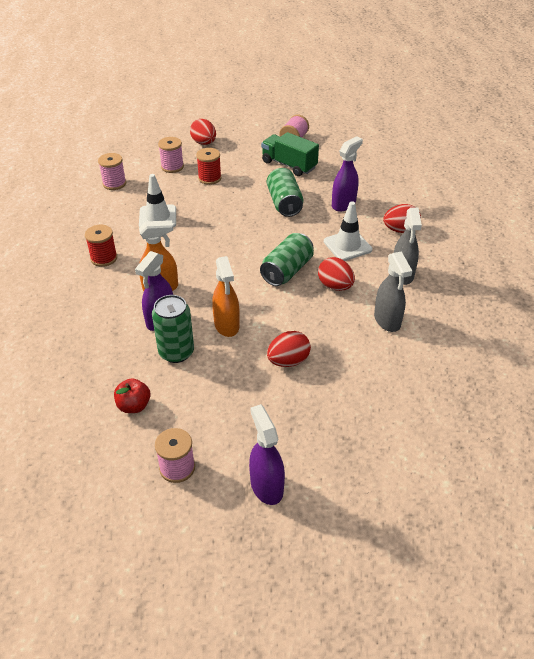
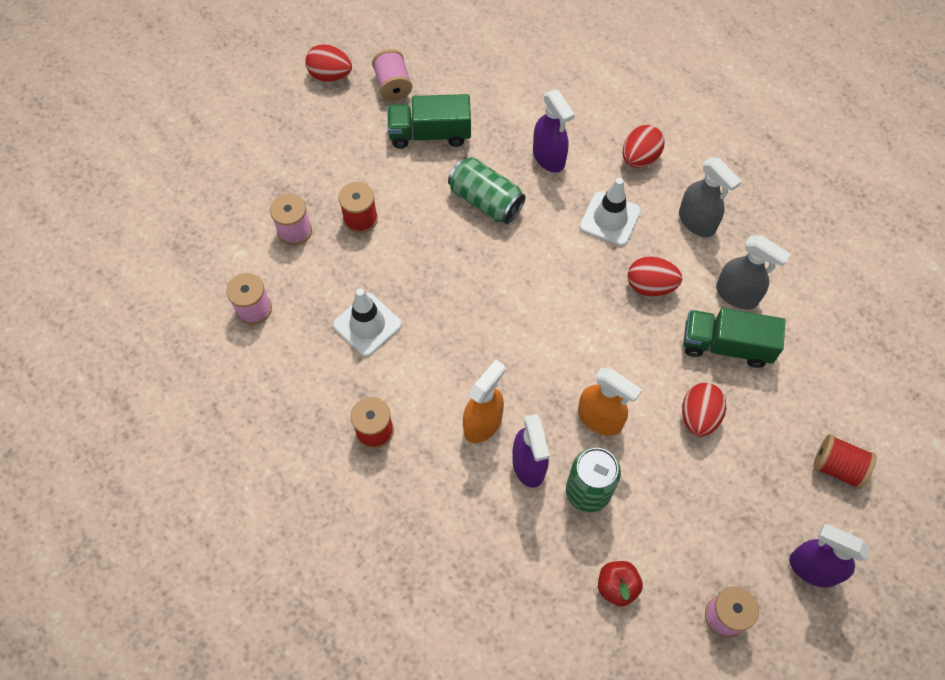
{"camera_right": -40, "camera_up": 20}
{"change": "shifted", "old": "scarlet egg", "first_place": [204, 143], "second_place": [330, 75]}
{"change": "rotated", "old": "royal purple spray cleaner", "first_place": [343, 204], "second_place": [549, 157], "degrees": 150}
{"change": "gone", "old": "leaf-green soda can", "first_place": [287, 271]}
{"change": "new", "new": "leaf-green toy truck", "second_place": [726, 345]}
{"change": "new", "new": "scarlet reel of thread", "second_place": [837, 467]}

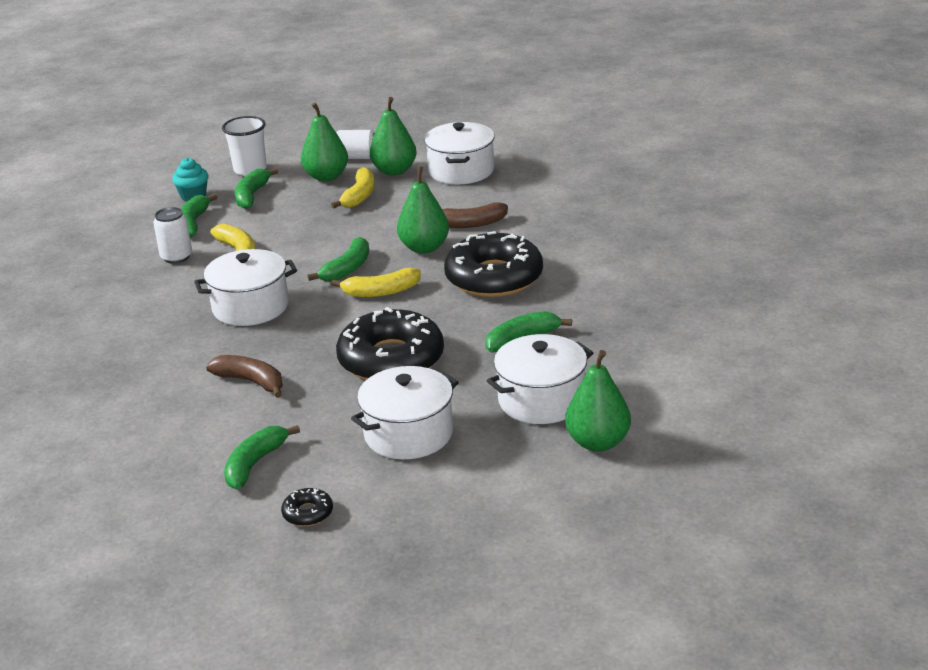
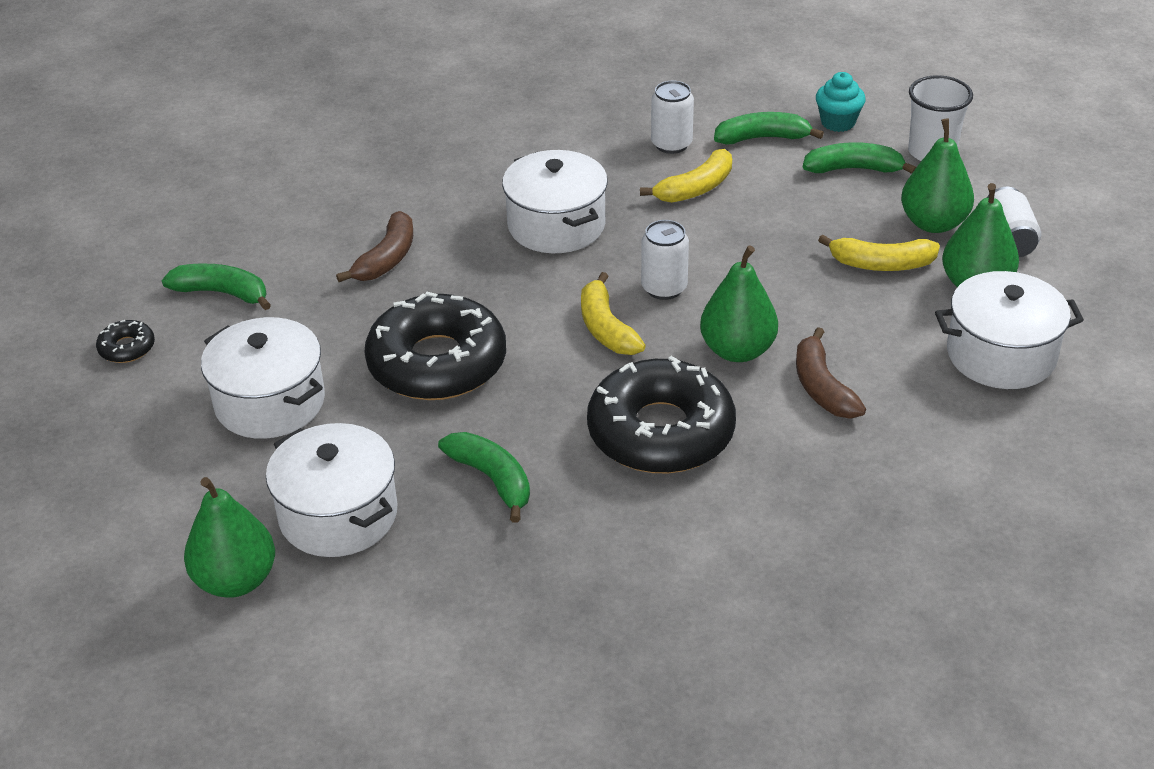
{"camera_right": 80, "camera_up": 10}
{"change": "swapped", "old": "leaf-green toy banana", "new": "pure white soda can", "first_place": [347, 269], "second_place": [664, 288]}

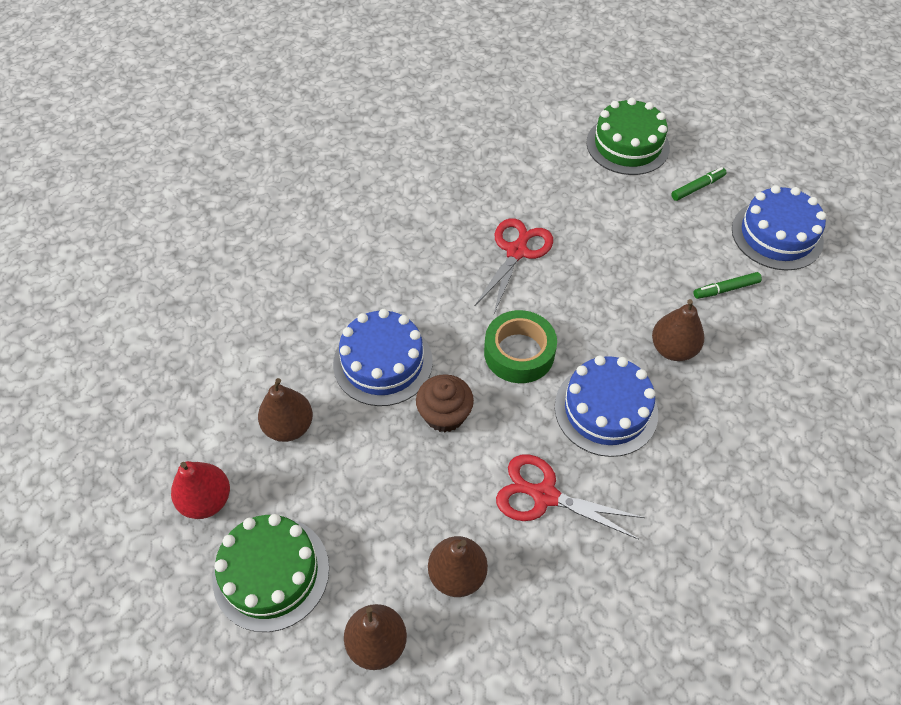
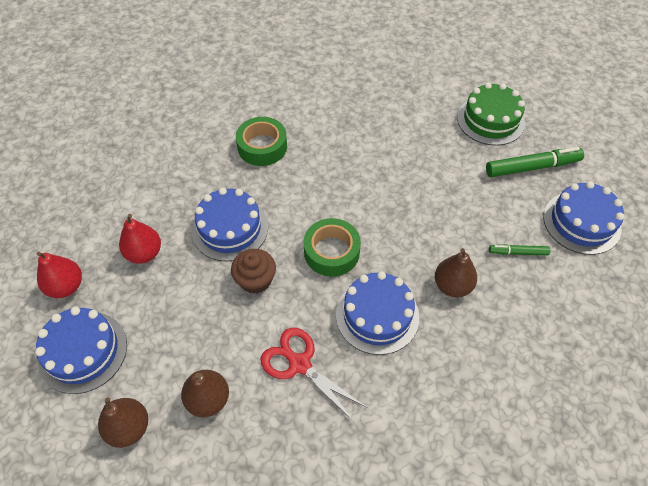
{"camera_right": 20, "camera_up": 0}
{"change": "scaled", "old": "leaf-green marker", "first_place": [697, 187], "second_place": [532, 167], "factor": 1.83}
{"change": "gone", "old": "scarlet scissors", "first_place": [517, 251]}
{"change": "repainted", "old": "dark brown pear", "new": "scarlet pear", "first_place": [289, 426], "second_place": [144, 253]}
{"change": "repainted", "old": "leaf-green gateau", "new": "royal blue gateau", "first_place": [271, 573], "second_place": [83, 351]}
{"change": "new", "new": "leaf-green roll of tape", "second_place": [262, 147]}

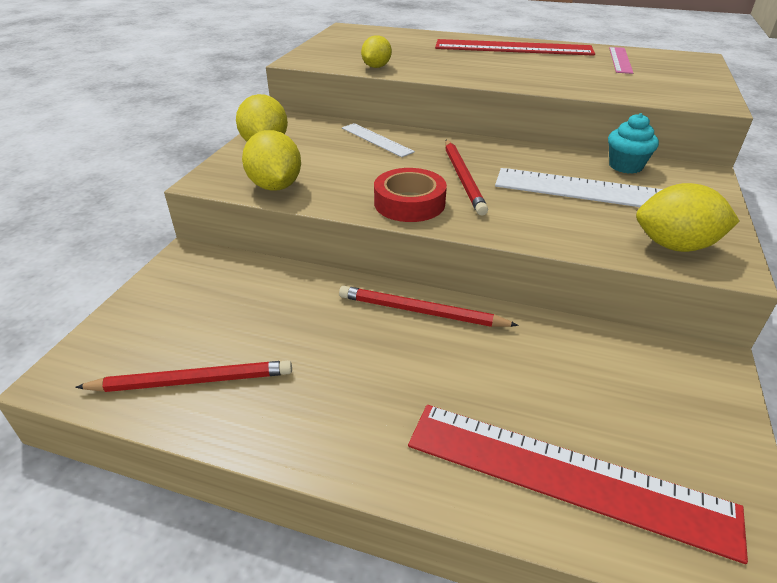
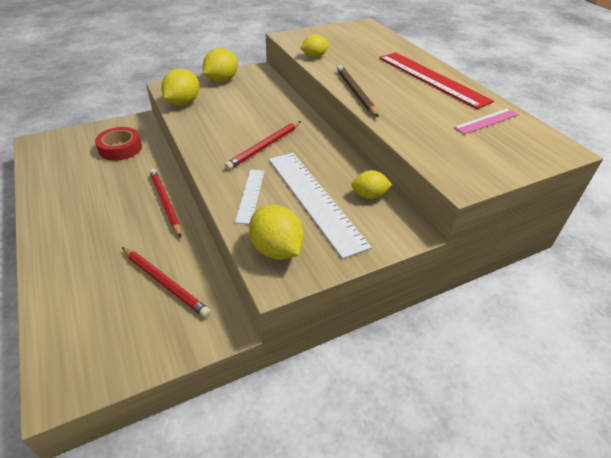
{"camera_right": 45, "camera_up": 5}
{"change": "swapped", "old": "turquoise cupcake", "new": "yellow lemon", "first_place": [625, 166], "second_place": [369, 195]}
{"change": "shifted", "old": "pure white ruler", "first_place": [376, 139], "second_place": [251, 195]}
{"change": "shifted", "old": "scarlet roll of tape", "first_place": [409, 203], "second_place": [120, 148]}
{"change": "shifted", "old": "scarlet pencil", "first_place": [192, 381], "second_place": [165, 282]}
{"change": "gone", "old": "scarlet ruler", "first_place": [566, 475]}
{"change": "new", "new": "dark brown pencil", "second_place": [355, 93]}

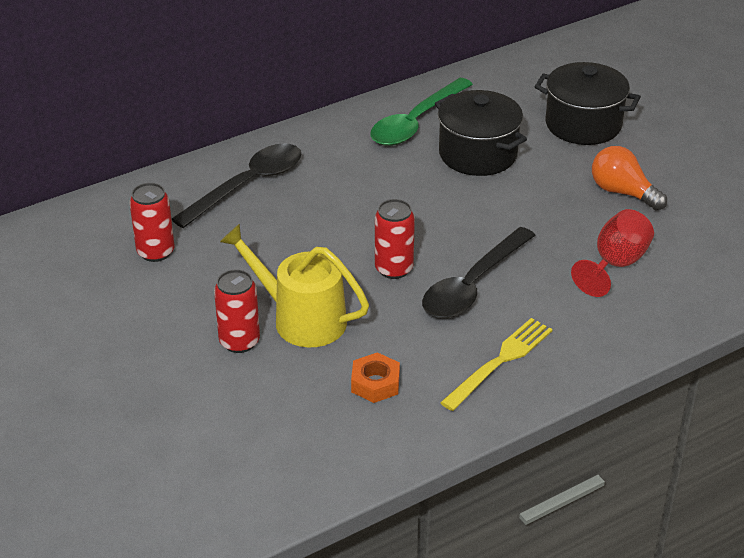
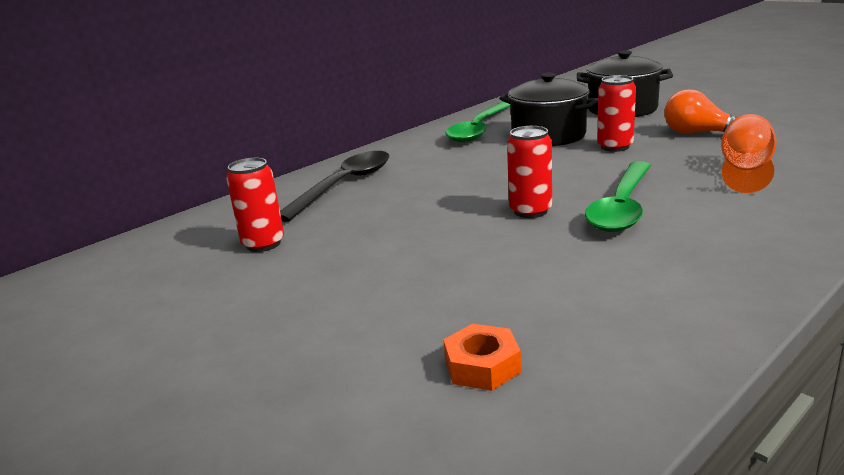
{"camera_right": -10, "camera_up": -15}
{"change": "repainted", "old": "scarlet goblet", "new": "orange goblet", "first_place": [615, 264], "second_place": [745, 171]}
{"change": "gone", "old": "yellow sprinkling can", "first_place": [302, 319]}
{"change": "repainted", "old": "black teaspoon", "new": "leaf-green teaspoon", "first_place": [473, 285], "second_place": [622, 207]}
{"change": "shifted", "old": "scarlet soda can", "first_place": [239, 342], "second_place": [615, 147]}
{"change": "gone", "old": "yellow table fork", "first_place": [500, 361]}
{"change": "shifted", "old": "orange nut", "first_place": [375, 383], "second_place": [482, 366]}

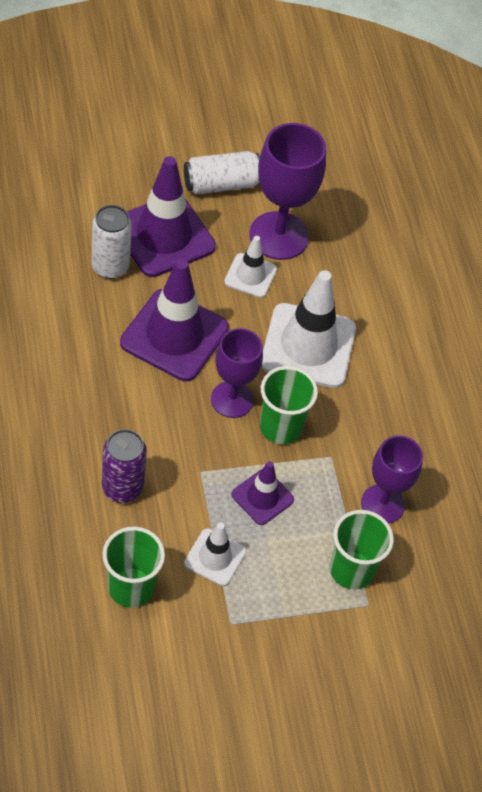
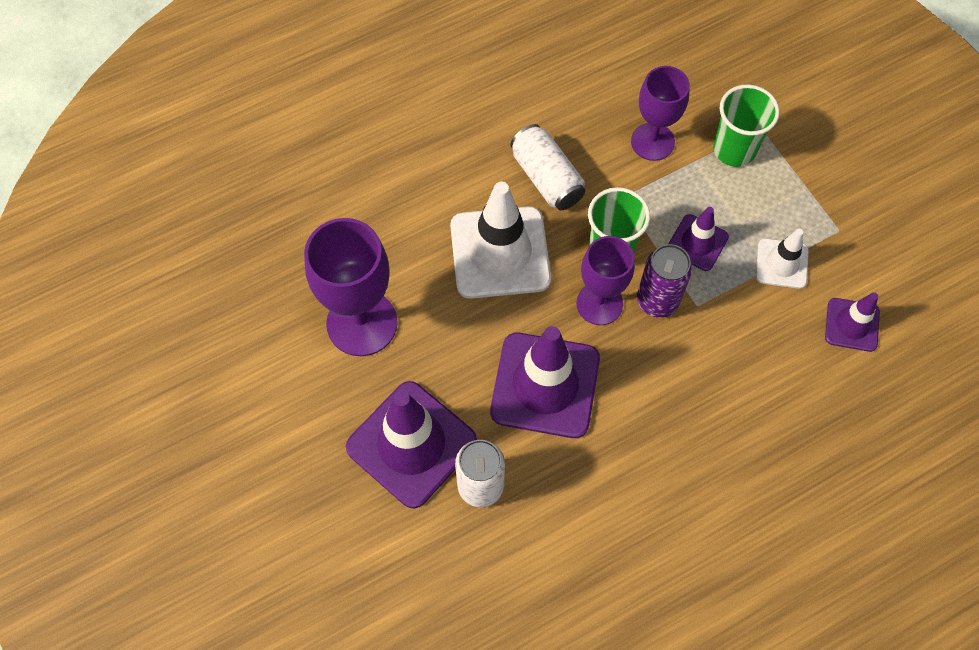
{"camera_right": -100, "camera_up": 10}
{"change": "shifted", "old": "pure white soda can", "first_place": [221, 184], "second_place": [546, 178]}
{"change": "gone", "old": "pure white safety cone", "first_place": [250, 275]}
{"change": "shifted", "old": "royal purple soda can", "first_place": [122, 488], "second_place": [657, 300]}
{"change": "swapped", "old": "leaf-green tumbler", "new": "royal purple safety cone", "first_place": [131, 588], "second_place": [852, 325]}

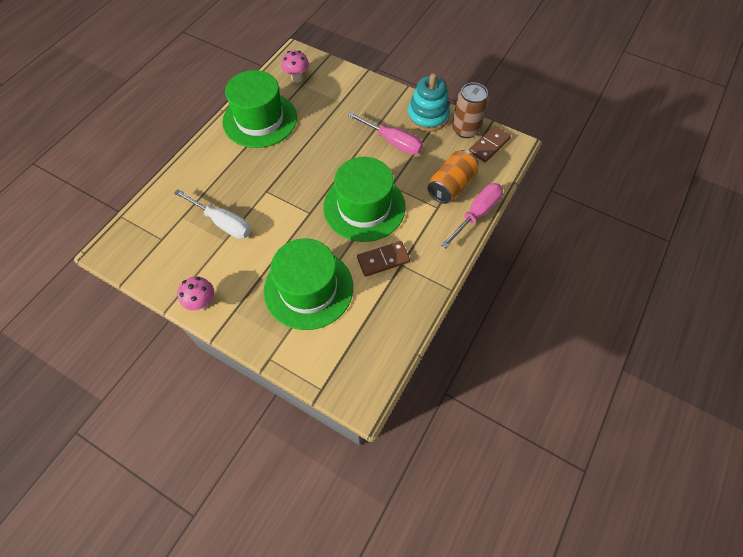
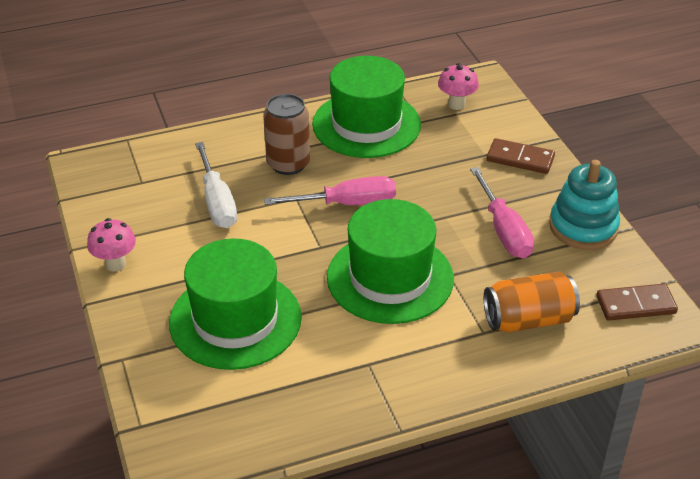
{"camera_right": 40, "camera_up": -20}
{"change": "shifted", "old": "dark brown soda can", "first_place": [465, 129], "second_place": [288, 164]}
{"change": "shifted", "old": "pink hand screwdriver", "first_place": [477, 213], "second_place": [348, 203]}
{"change": "shifted", "old": "dark brown domino piece", "first_place": [383, 260], "second_place": [520, 159]}

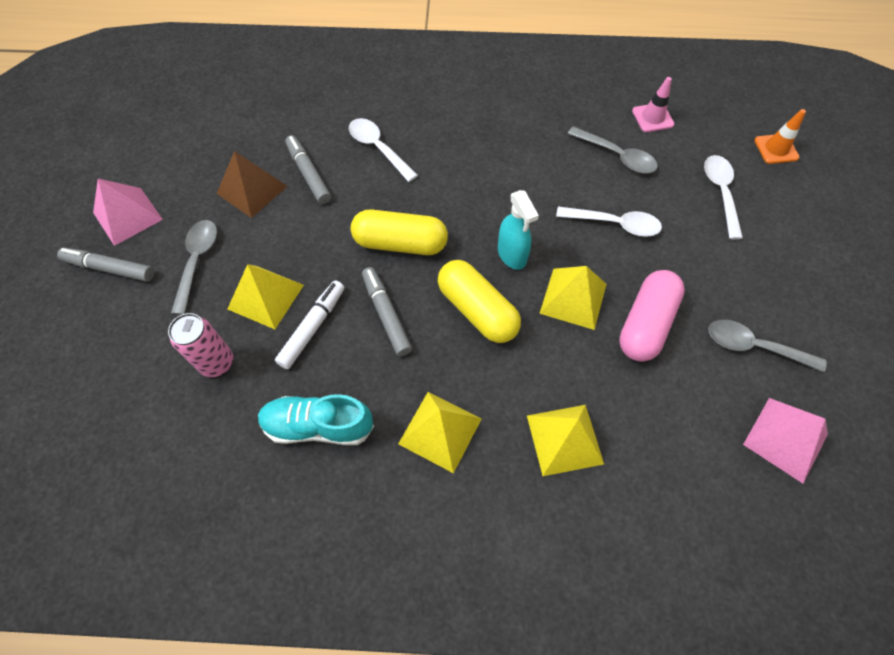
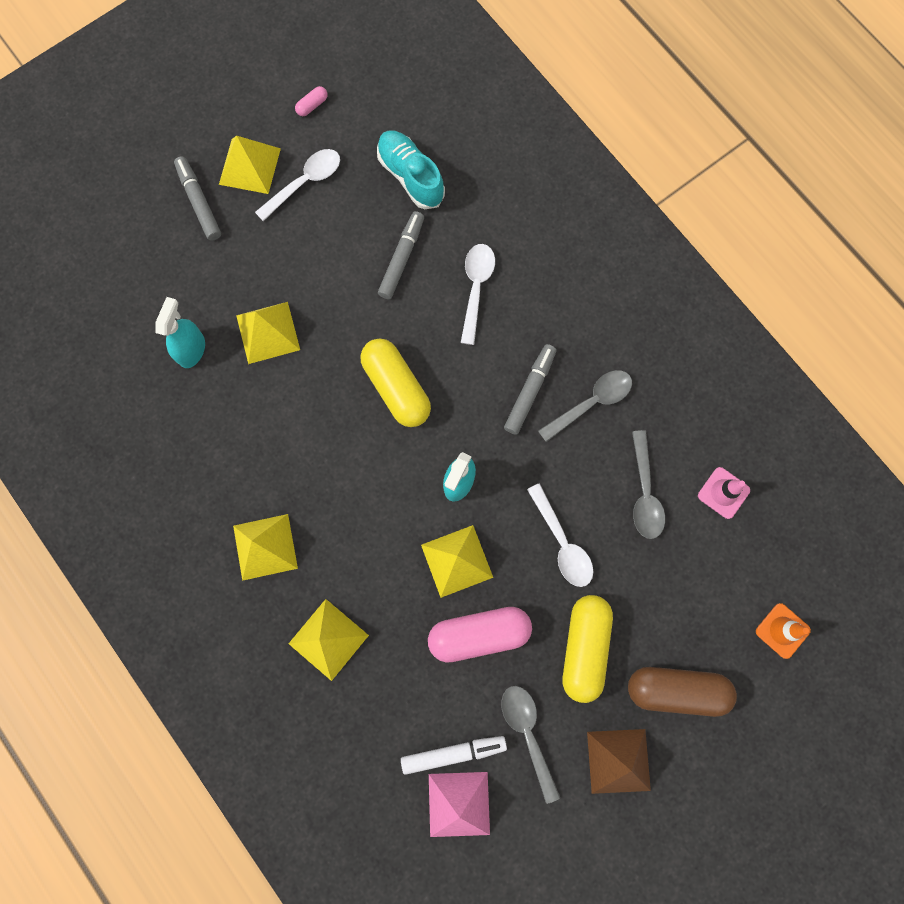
{"camera_right": 50, "camera_up": 15}
{"change": "shifted", "old": "dark brown pyramid", "first_place": [252, 190], "second_place": [618, 761]}
{"change": "shifted", "old": "pure white teaspoon", "first_place": [720, 193], "second_place": [305, 182]}
{"change": "repainted", "old": "pink pyramid", "new": "yellow pyramid", "first_place": [127, 216], "second_place": [249, 166]}
{"change": "shifted", "old": "gray teaspoon", "first_place": [197, 261], "second_place": [591, 402]}
{"change": "shifted", "old": "yellow capsule", "first_place": [477, 310], "second_place": [584, 647]}
{"change": "shifted", "old": "gray marker", "first_place": [386, 314], "second_place": [530, 391]}
{"change": "shifted", "old": "pure white marker", "first_place": [313, 327], "second_place": [453, 753]}
{"change": "swapped", "old": "pink soda can", "new": "turquoise spray cleaner", "first_place": [217, 363], "second_place": [192, 349]}
{"change": "shifted", "old": "turquoise sneaker", "first_place": [318, 426], "second_place": [410, 176]}
{"change": "new", "new": "pink capsule", "second_place": [312, 105]}
{"change": "new", "new": "dark brown capsule", "second_place": [676, 690]}

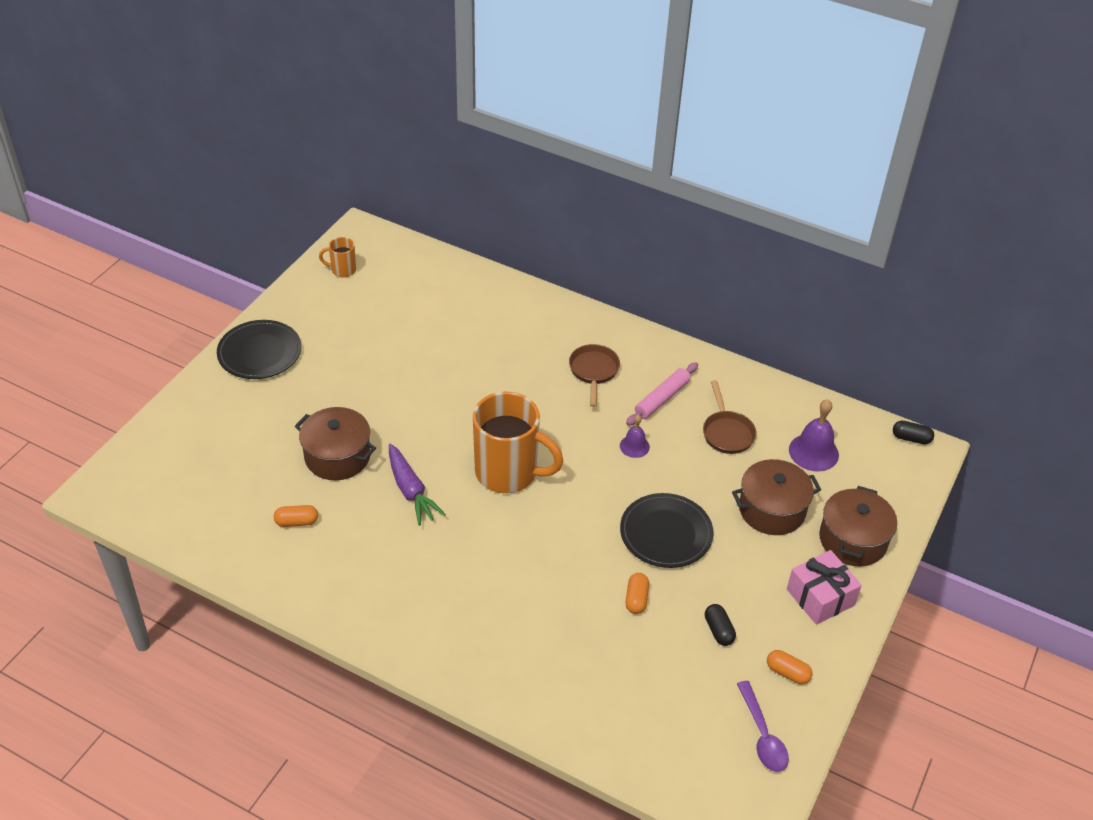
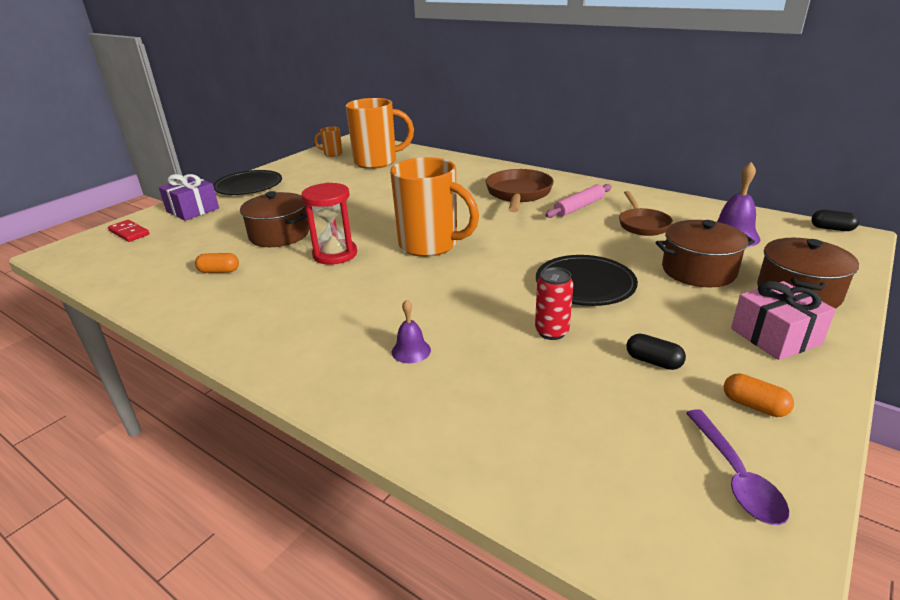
{"camera_right": 10, "camera_up": -15}
{"change": "scaled", "old": "dark brown skillet", "first_place": [593, 372], "second_place": [518, 194], "factor": 1.52}
{"change": "shifted", "old": "royal purple bell", "first_place": [634, 446], "second_place": [411, 351]}
{"change": "swapped", "old": "royal purple carrot", "new": "scarlet sand timer", "first_place": [411, 491], "second_place": [335, 254]}
{"change": "swapped", "old": "orange capsule", "new": "scarlet soda can", "first_place": [636, 599], "second_place": [551, 332]}
{"change": "rotated", "old": "black capsule", "first_place": [718, 630], "second_place": [653, 361], "degrees": -45}
{"change": "new", "new": "orange mug", "second_place": [377, 162]}
{"change": "new", "new": "royal purple gift", "second_place": [193, 210]}
{"change": "new", "new": "scarlet domino piece", "second_place": [129, 233]}

